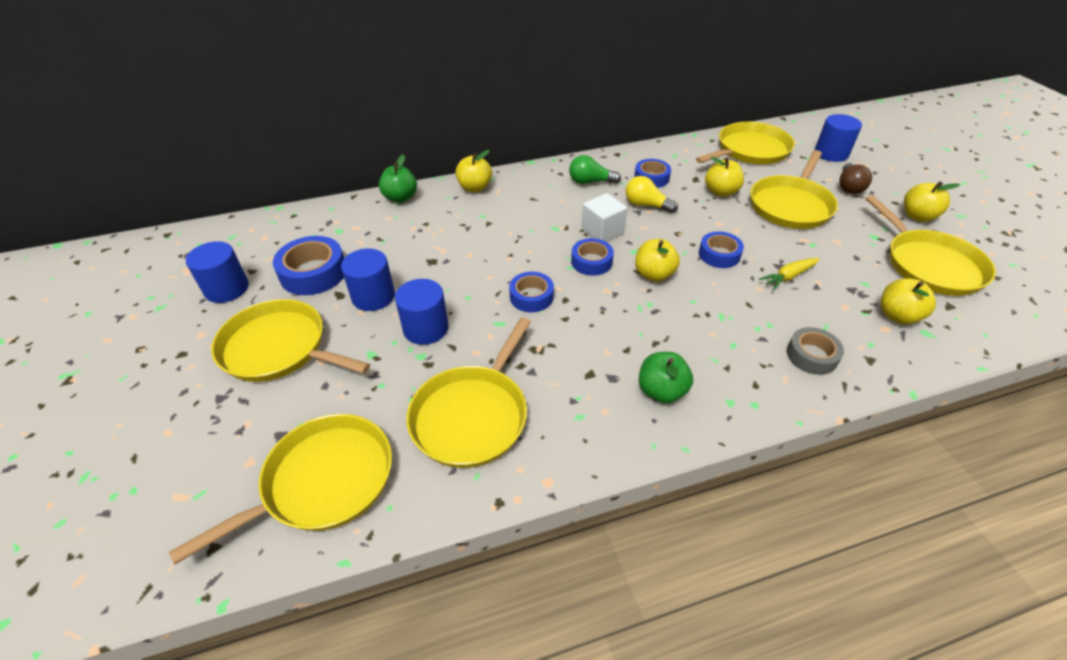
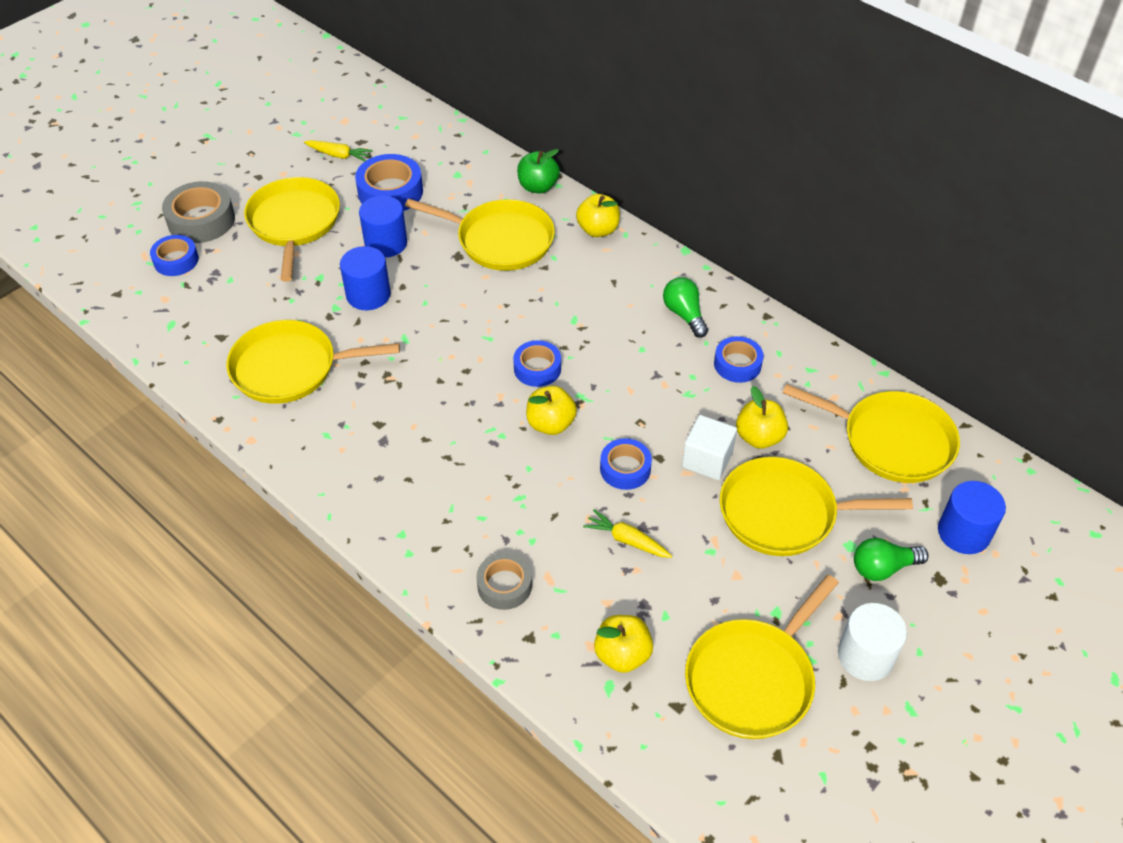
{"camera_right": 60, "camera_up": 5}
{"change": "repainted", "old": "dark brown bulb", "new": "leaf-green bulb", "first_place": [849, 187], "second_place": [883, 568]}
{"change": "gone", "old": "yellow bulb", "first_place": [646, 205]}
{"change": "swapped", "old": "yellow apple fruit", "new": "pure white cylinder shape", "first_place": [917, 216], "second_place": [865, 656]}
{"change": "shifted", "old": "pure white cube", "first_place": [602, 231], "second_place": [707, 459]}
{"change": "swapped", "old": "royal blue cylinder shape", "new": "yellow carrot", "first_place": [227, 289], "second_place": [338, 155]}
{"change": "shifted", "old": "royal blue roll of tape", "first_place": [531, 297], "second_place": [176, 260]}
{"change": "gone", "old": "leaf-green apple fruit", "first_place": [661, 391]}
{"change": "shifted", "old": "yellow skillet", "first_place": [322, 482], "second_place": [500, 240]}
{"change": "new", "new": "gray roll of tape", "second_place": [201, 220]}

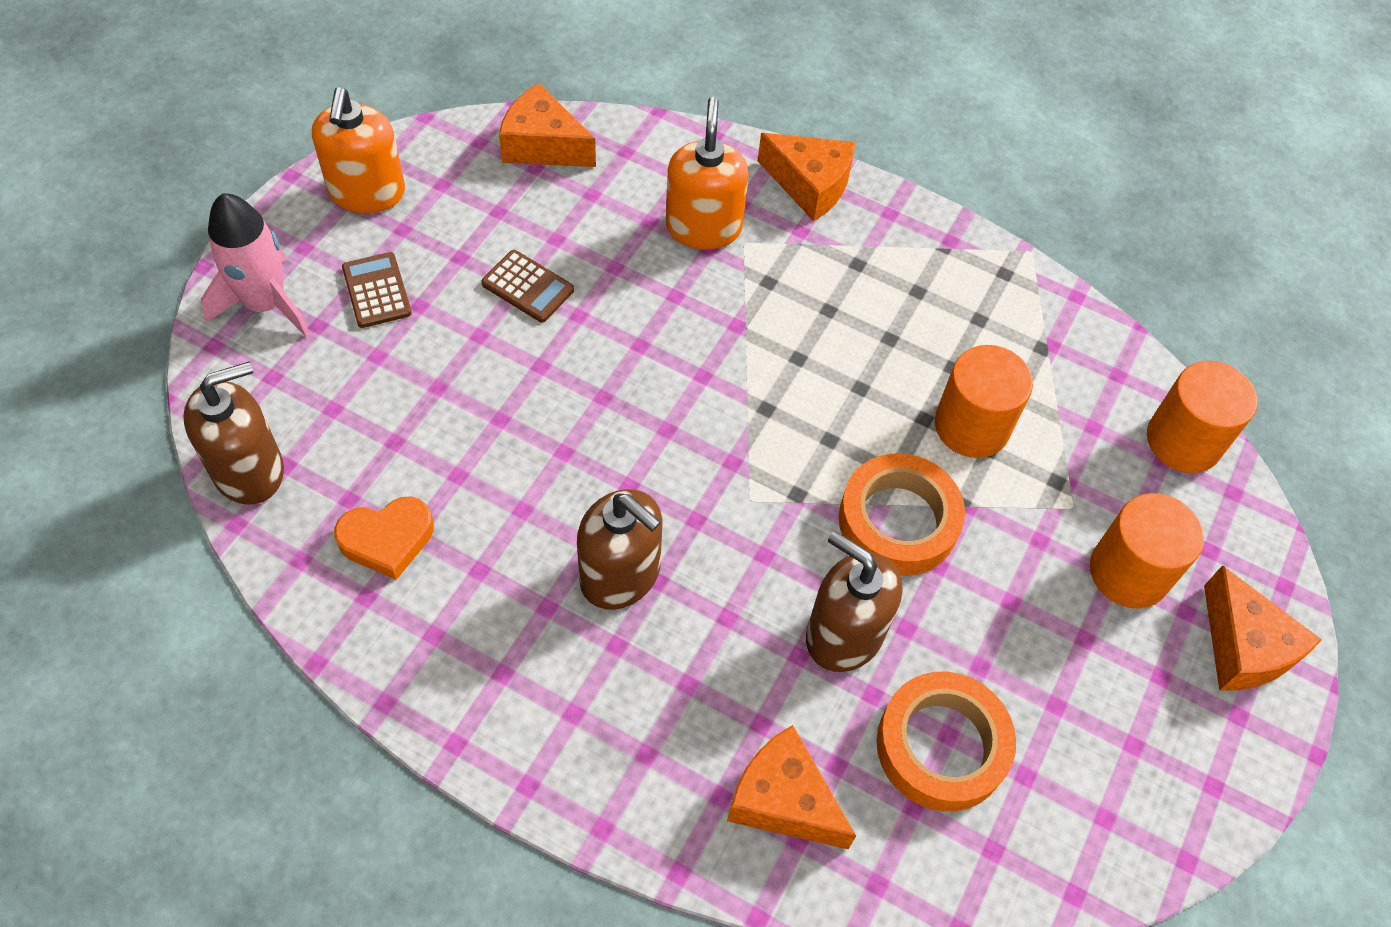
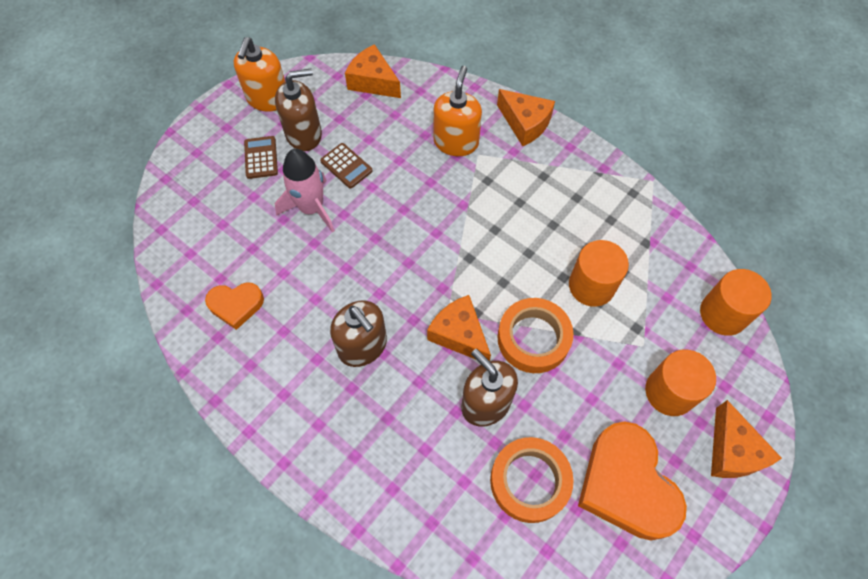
{"camera_right": 15, "camera_up": 5}
{"change": "shifted", "old": "pink rocket", "first_place": [266, 304], "second_place": [311, 208]}
{"change": "shifted", "old": "dark brown pump bottle", "first_place": [249, 470], "second_place": [304, 134]}
{"change": "shifted", "old": "orange piece of cheese", "first_place": [783, 800], "second_place": [459, 334]}
{"change": "new", "new": "orange heart shape", "second_place": [626, 485]}

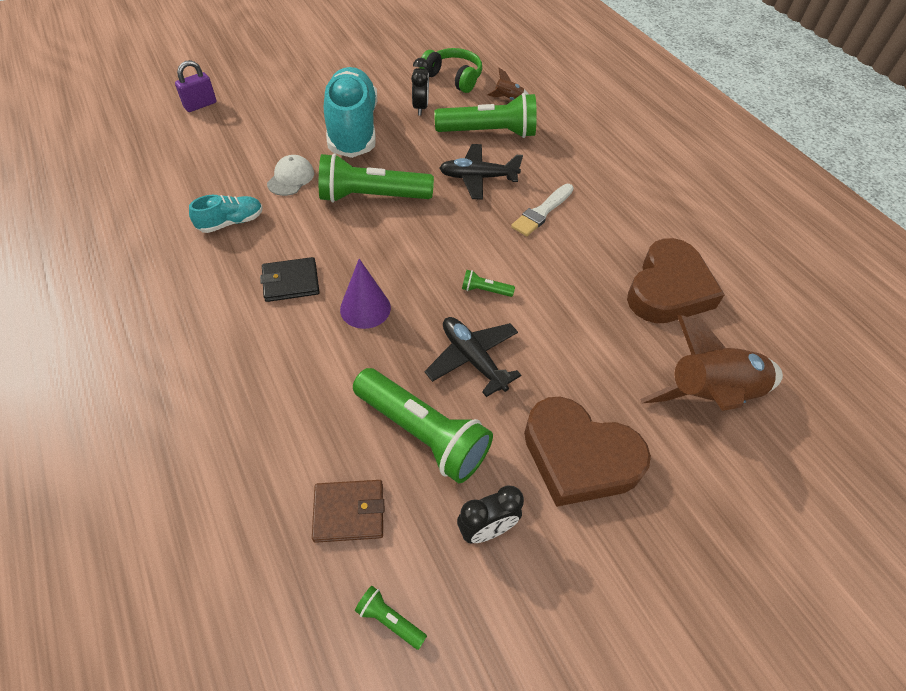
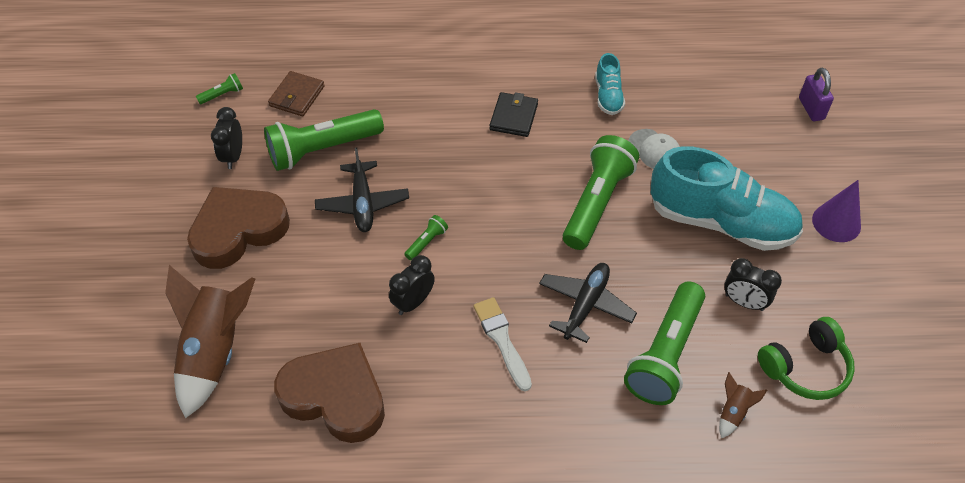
{"camera_right": 120, "camera_up": 0}
{"change": "rotated", "old": "dark brown heart shape", "first_place": [668, 289], "second_place": [335, 396], "degrees": 150}
{"change": "shifted", "old": "royal purple solid cone", "first_place": [365, 308], "second_place": [836, 222]}
{"change": "rotated", "old": "black aeroplane", "first_place": [473, 359], "second_place": [362, 203], "degrees": 90}
{"change": "new", "new": "black bedside clock", "second_place": [413, 302]}

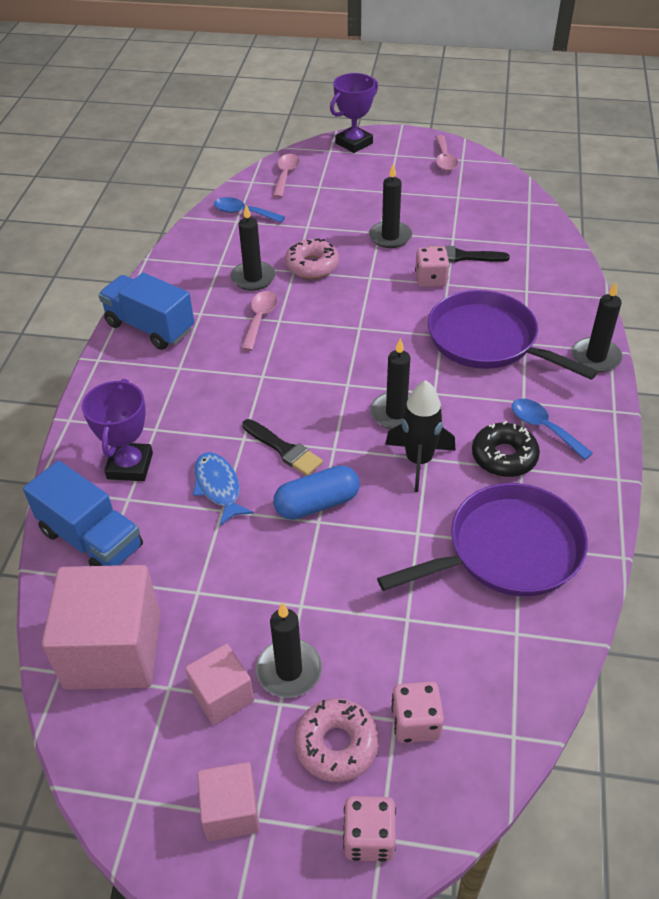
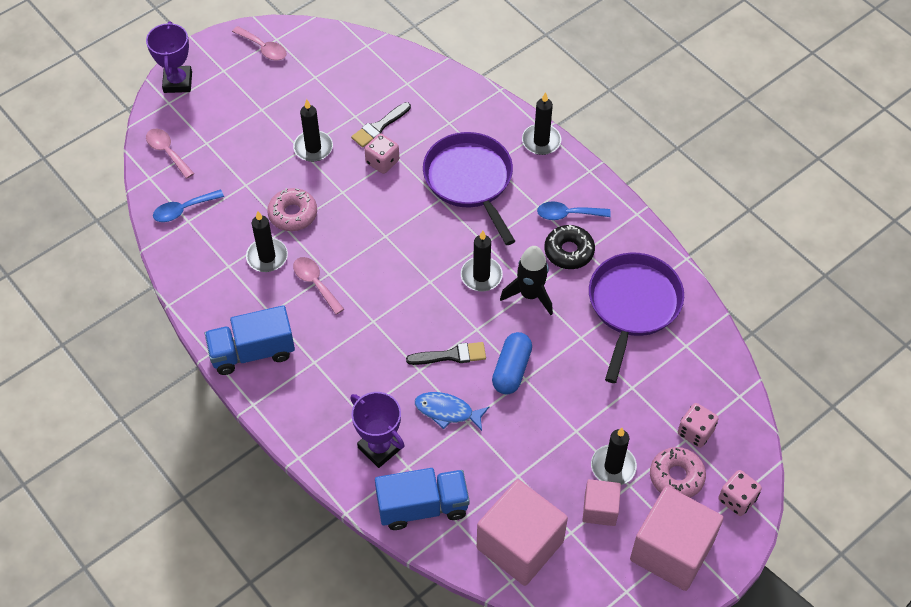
{"camera_right": -50, "camera_up": 10}
{"change": "rotated", "old": "royal purple skillet", "first_place": [487, 340], "second_place": [470, 180], "degrees": 75}
{"change": "scaled", "old": "pink cube", "first_place": [231, 811], "second_place": [671, 550], "factor": 1.9}

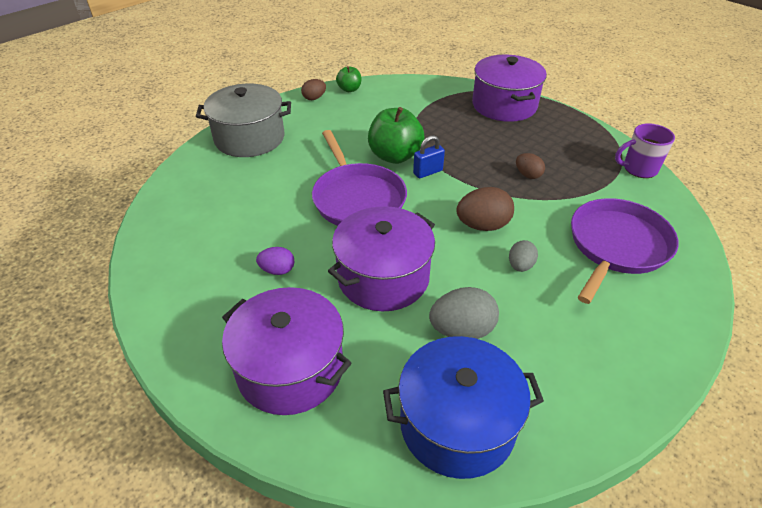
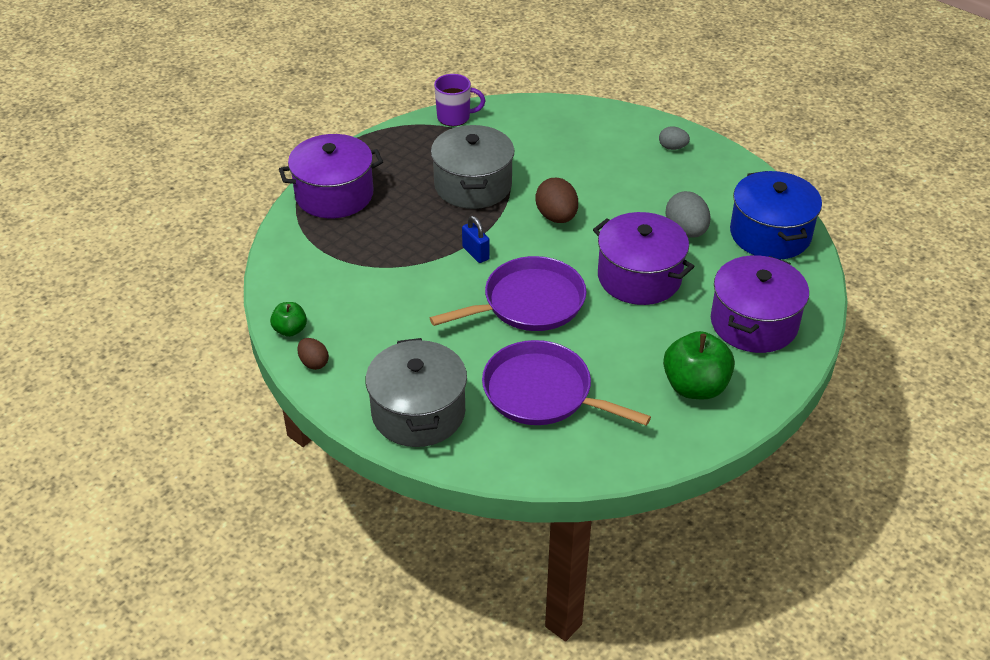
{"camera_right": -95, "camera_up": 0}
{"change": "shifted", "old": "leaf-green apple fruit", "first_place": [395, 156], "second_place": [695, 387]}
{"change": "rotated", "old": "royal purple mug", "first_place": [639, 169], "second_place": [455, 117], "degrees": -75}
{"change": "swapped", "old": "dark brown egg", "new": "gray cooking pot", "first_place": [528, 175], "second_place": [473, 185]}
{"change": "shifted", "old": "royal purple skillet", "first_place": [616, 246], "second_place": [543, 392]}
{"change": "shifted", "old": "gray egg", "first_place": [520, 266], "second_place": [672, 147]}
{"change": "gone", "old": "royal purple egg", "first_place": [277, 270]}

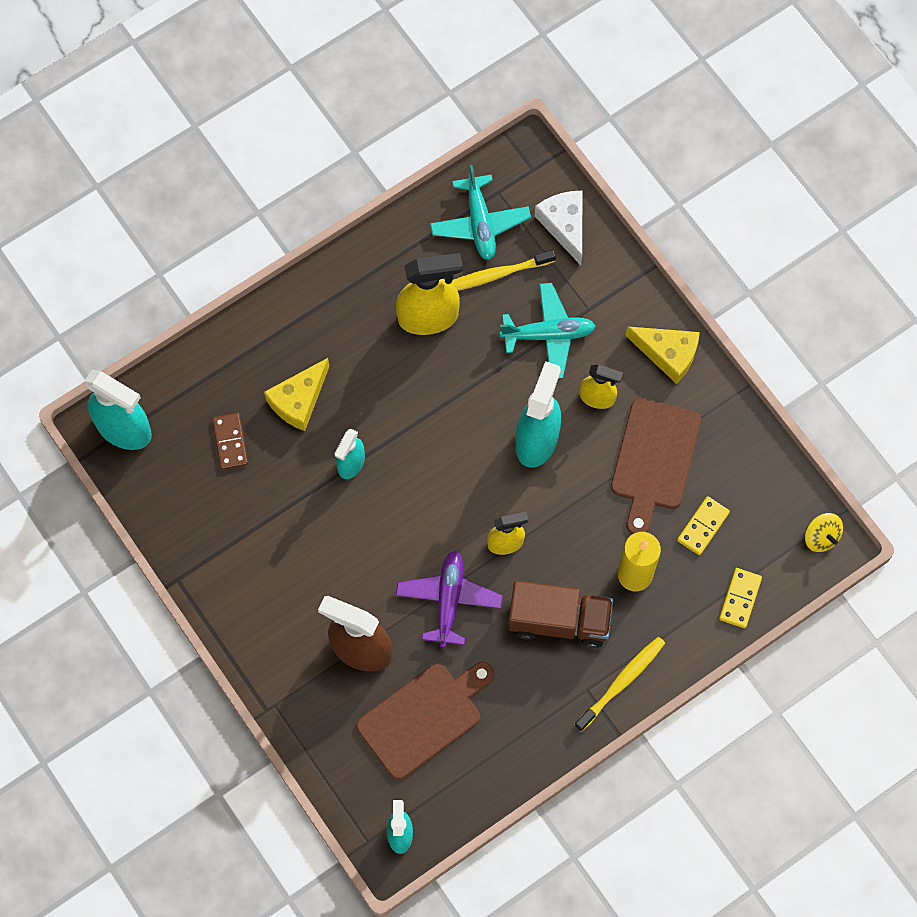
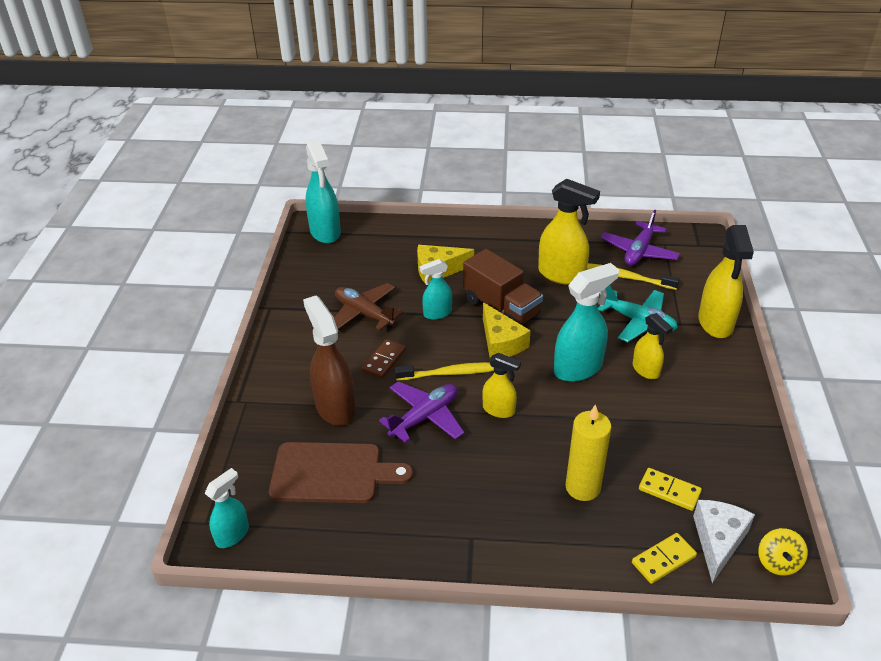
{"camera_right": 40, "camera_up": -30}
{"change": "repainted", "old": "turquoise aeroplane", "new": "royal purple aeroplane", "first_place": [480, 223], "second_place": [639, 251]}
{"change": "shifted", "old": "pure white piece of cheese", "first_place": [564, 226], "second_place": [718, 541]}
{"change": "shifted", "old": "yellow piece of cheese", "first_place": [668, 354], "second_place": [501, 342]}
{"change": "gone", "old": "dark brown bread board", "first_place": [654, 460]}
{"change": "shifted", "old": "dark brown domino piece", "first_place": [230, 442], "second_place": [384, 360]}
{"change": "rotated", "old": "yellow domino piece", "first_place": [703, 526], "second_place": [669, 491], "degrees": 45}
{"change": "shifted", "old": "dark brown toy truck", "first_place": [559, 620], "second_place": [501, 308]}
{"change": "shifted", "old": "yellow tooth brush", "first_place": [622, 682], "second_place": [451, 373]}
{"change": "new", "new": "yellow spray cleaner", "second_place": [715, 323]}
{"change": "new", "new": "dark brown aeroplane", "second_place": [364, 313]}

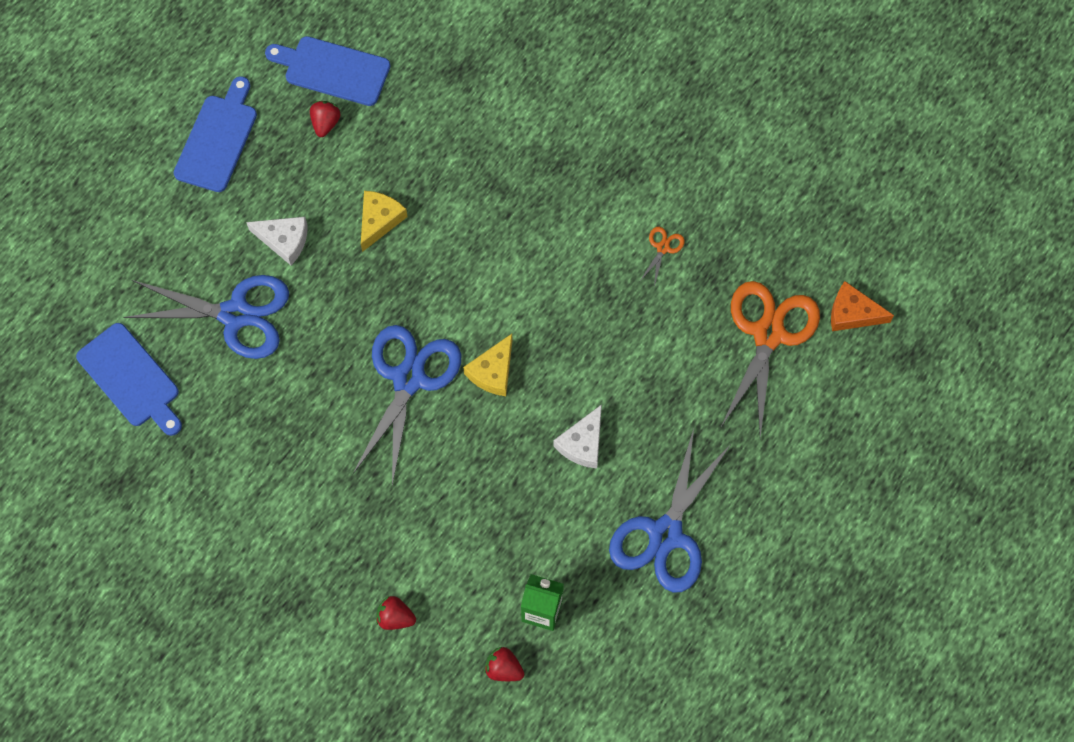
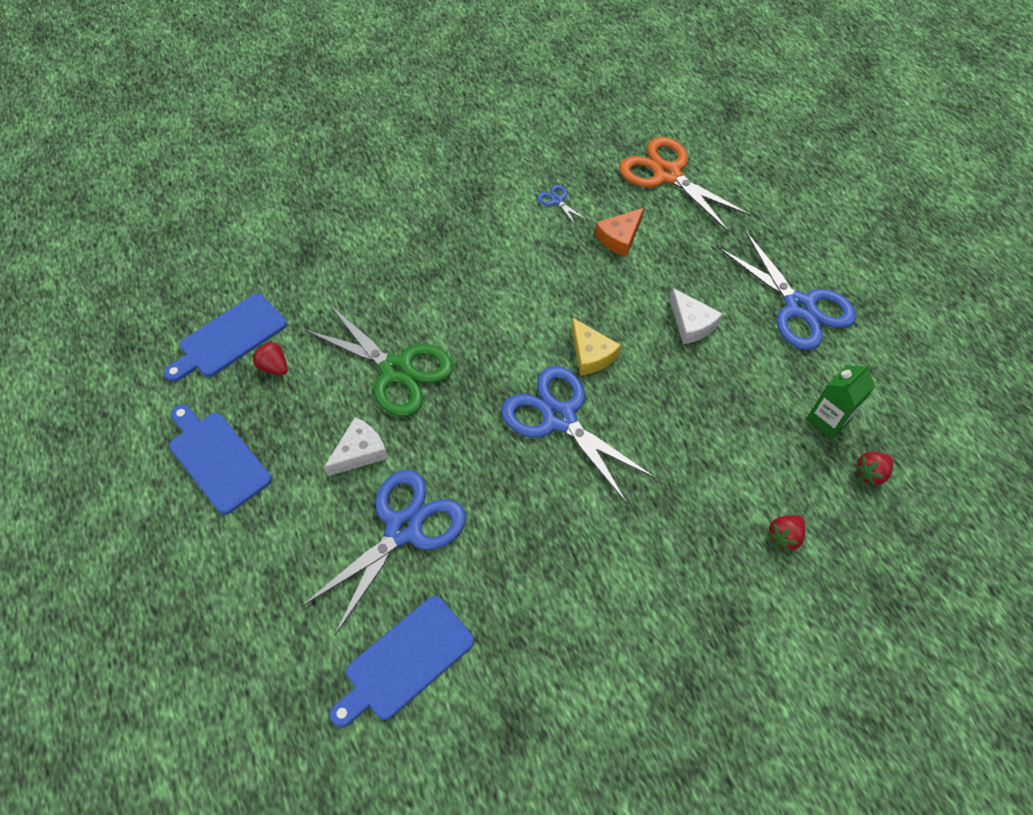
{"camera_right": -60, "camera_up": -10}
{"change": "swapped", "old": "yellow piece of cheese", "new": "leaf-green scissors", "first_place": [379, 220], "second_place": [396, 370]}
{"change": "repainted", "old": "orange scissors", "new": "royal blue scissors", "first_place": [663, 248], "second_place": [557, 200]}
{"change": "shifted", "old": "orange piece of cheese", "first_place": [852, 313], "second_place": [619, 237]}
{"change": "rotated", "old": "royal blue bread board", "first_place": [131, 379], "second_place": [405, 661], "degrees": 150}

